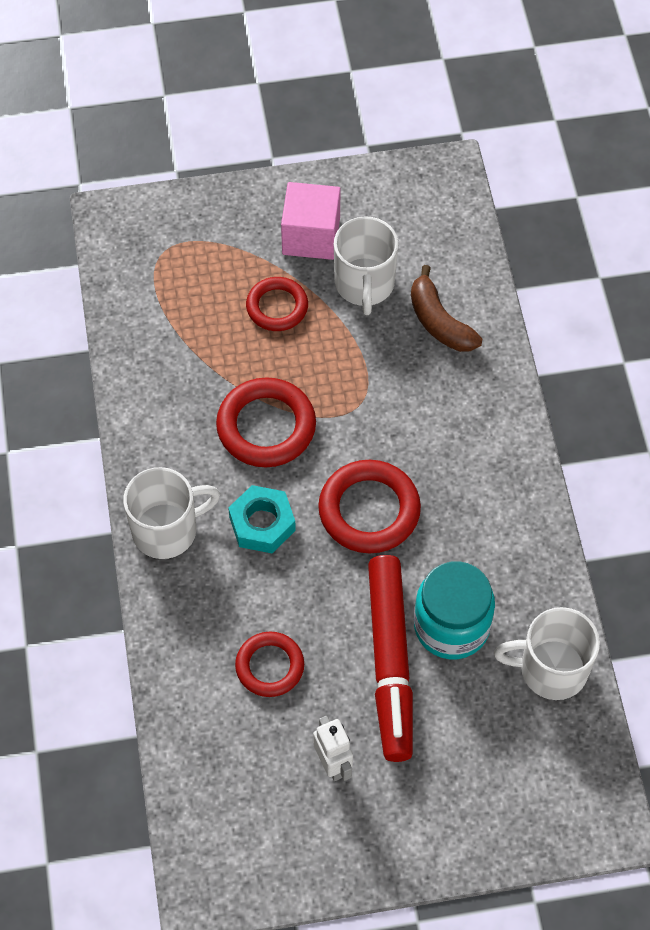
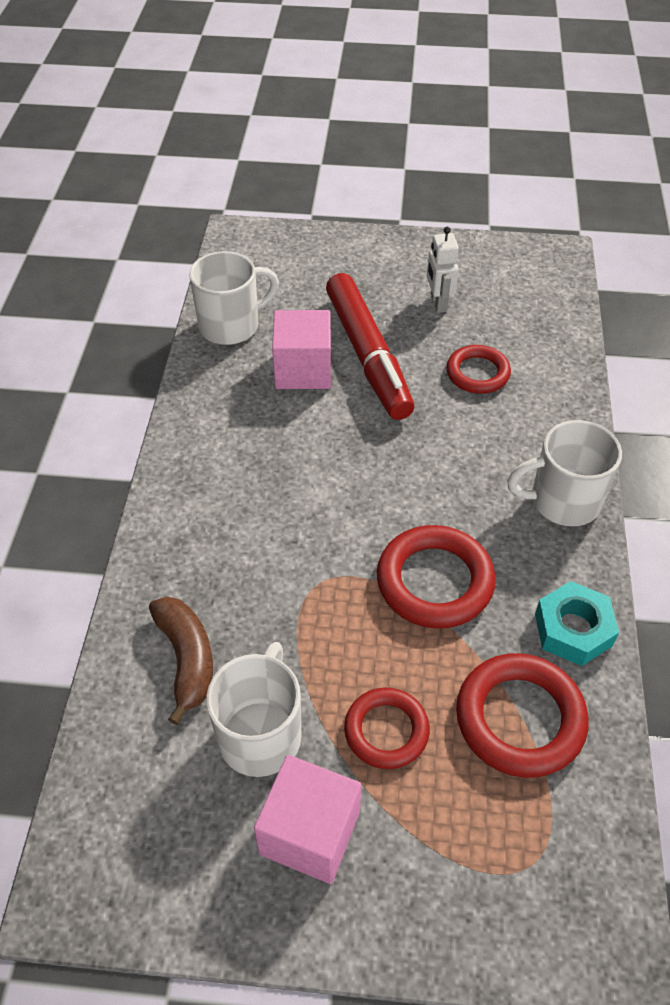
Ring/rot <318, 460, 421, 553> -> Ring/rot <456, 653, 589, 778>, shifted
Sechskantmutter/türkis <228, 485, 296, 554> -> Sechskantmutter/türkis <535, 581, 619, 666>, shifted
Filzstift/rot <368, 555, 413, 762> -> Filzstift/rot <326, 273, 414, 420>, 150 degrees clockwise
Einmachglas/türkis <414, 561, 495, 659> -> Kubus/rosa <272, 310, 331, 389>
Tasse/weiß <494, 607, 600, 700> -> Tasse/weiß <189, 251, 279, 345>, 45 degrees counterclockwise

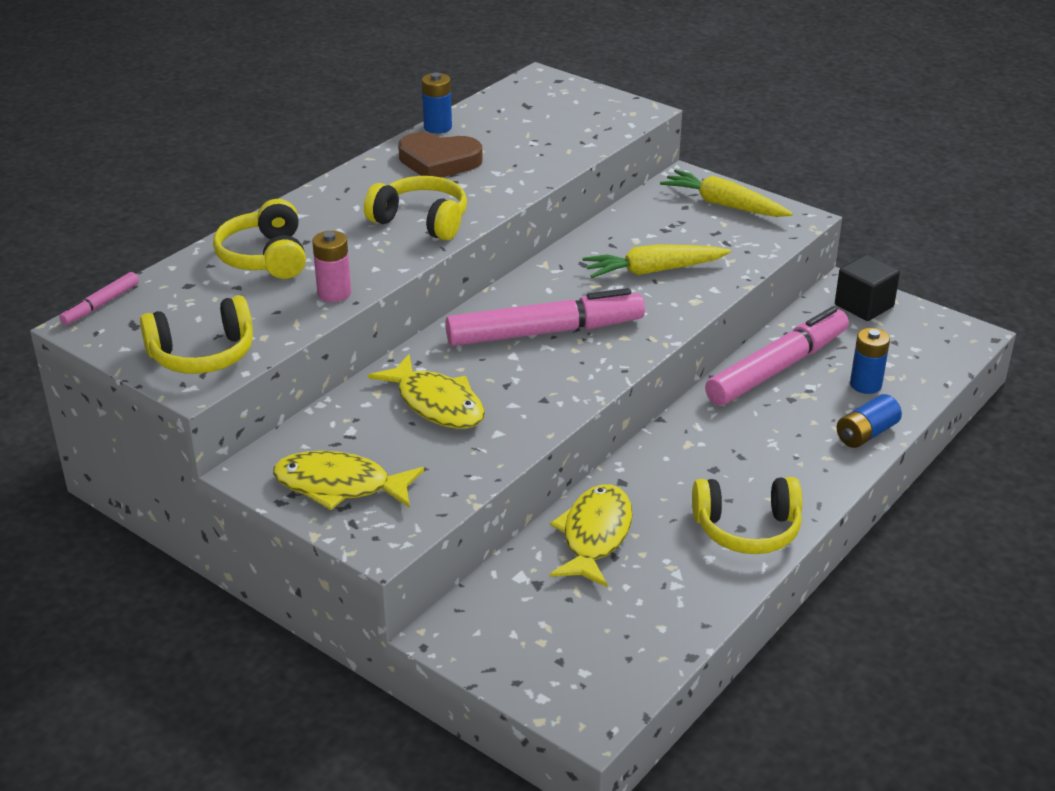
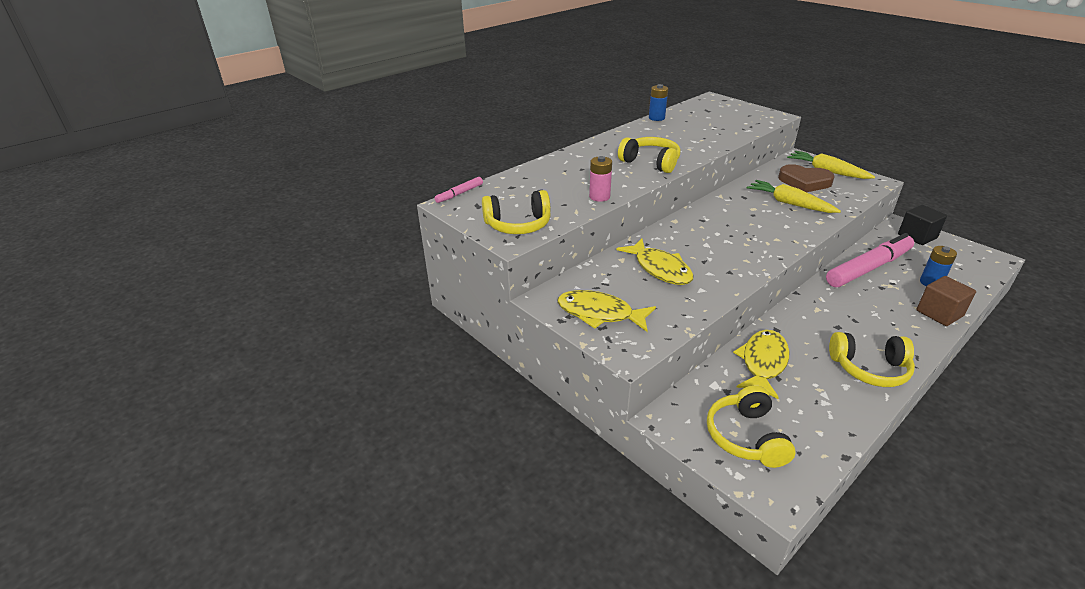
Herz/braun <398, 132, 483, 178> -> Herz/braun <778, 164, 835, 192>, shifted
Kopfhörer/gelb <213, 199, 306, 279> -> Kopfhörer/gelb <707, 385, 796, 468>, shifted
Karotte/gelb <582, 244, 731, 278> -> Karotte/gelb <747, 180, 841, 213>, 45 degrees clockwise
Filzstift/rosa <445, 288, 645, 346> -> none
Batterie/blau <837, 394, 902, 448> -> Kubus/braun <917, 276, 976, 326>

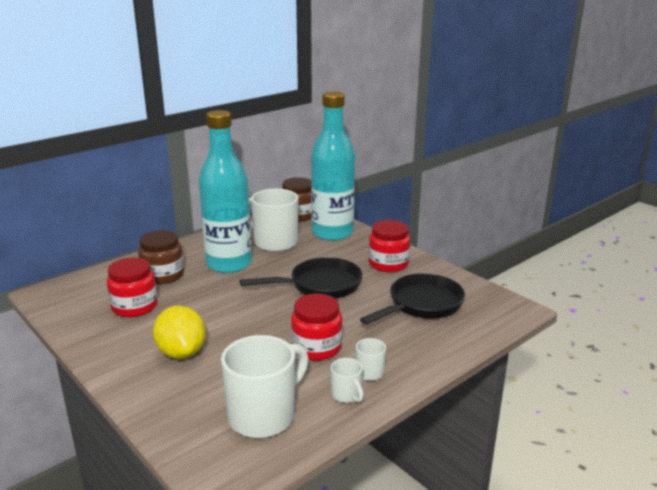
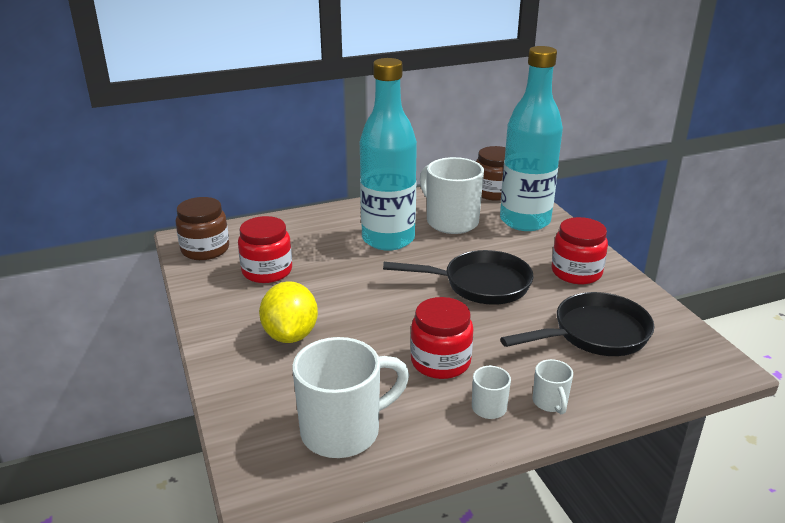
Einmachglas/braun <138, 230, 184, 284> -> Einmachglas/braun <176, 197, 229, 260>, shifted
Tasse/weiß <331, 358, 364, 403> -> Tasse/weiß <533, 359, 573, 414>, shifted

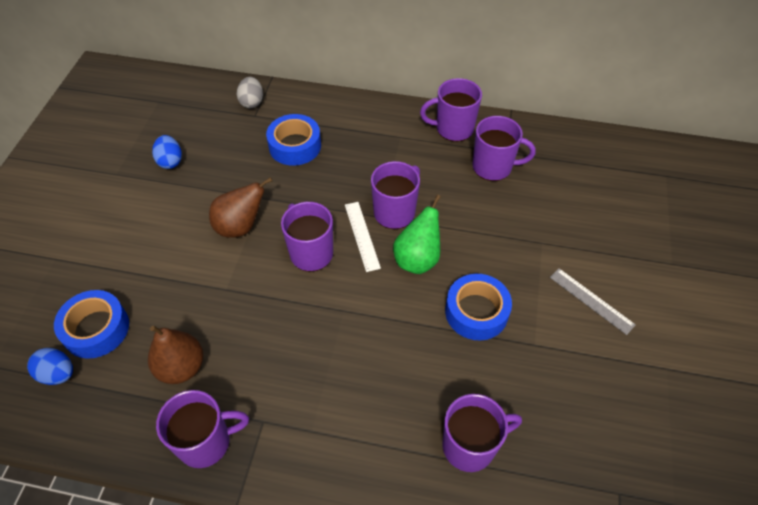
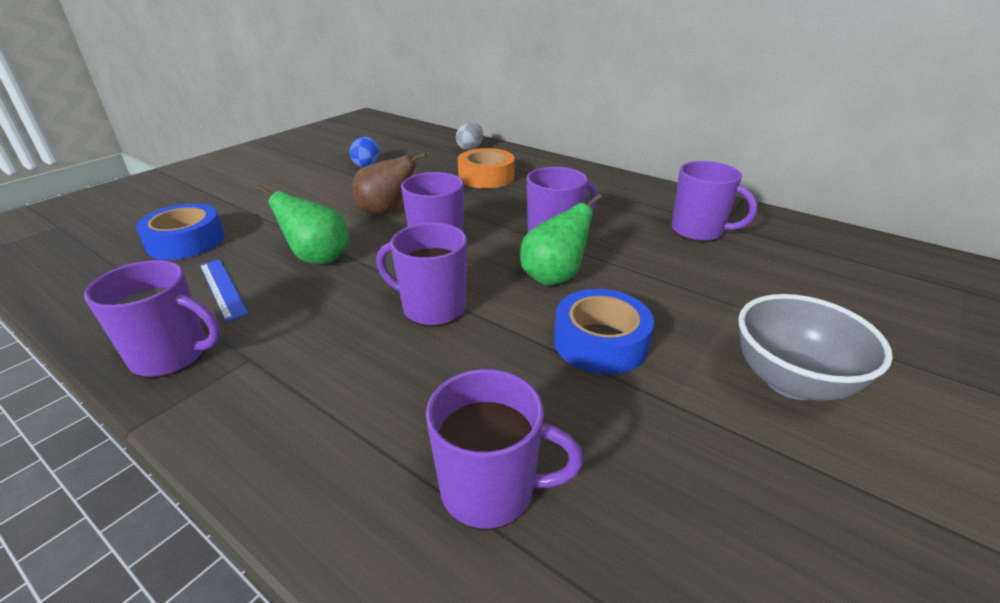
Tasse/lila <420, 78, 482, 142> -> Tasse/lila <376, 223, 467, 327>, shifted
Klebeband/blau <266, 114, 321, 166> -> Klebeband/orange <458, 148, 515, 189>
Lineal/weiß <345, 202, 381, 272> -> none
Lineal/grau <550, 268, 636, 335> -> Schüssel/grau <738, 294, 893, 401>
Birne/braun <148, 326, 203, 384> -> Lineal/blau <200, 260, 249, 322>
Ei/blau <27, 348, 73, 385> -> none
none -> Birne/grün <256, 185, 349, 264>

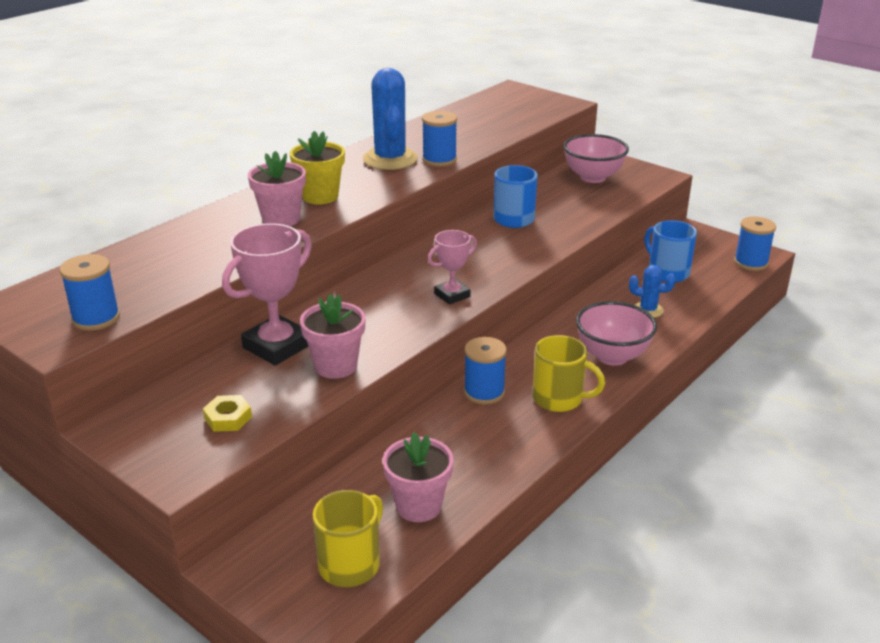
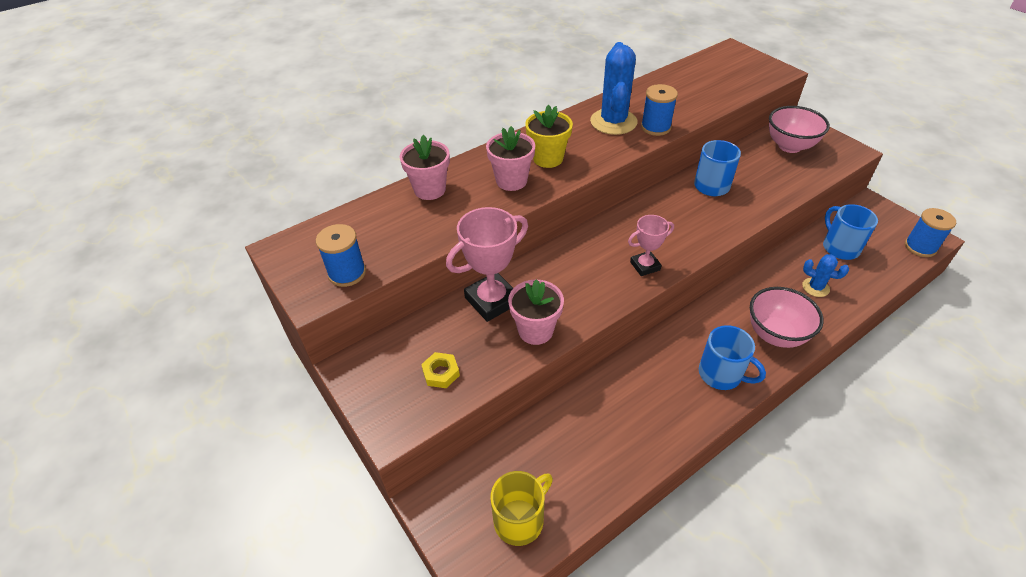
Tasse/gelb <533, 335, 605, 412> -> Tasse/blau <699, 325, 766, 390>
Garnrolle/blau <464, 337, 507, 405> -> none
Blumentopf/rosa <383, 432, 454, 522> -> Blumentopf/rosa <400, 135, 450, 200>, shifted

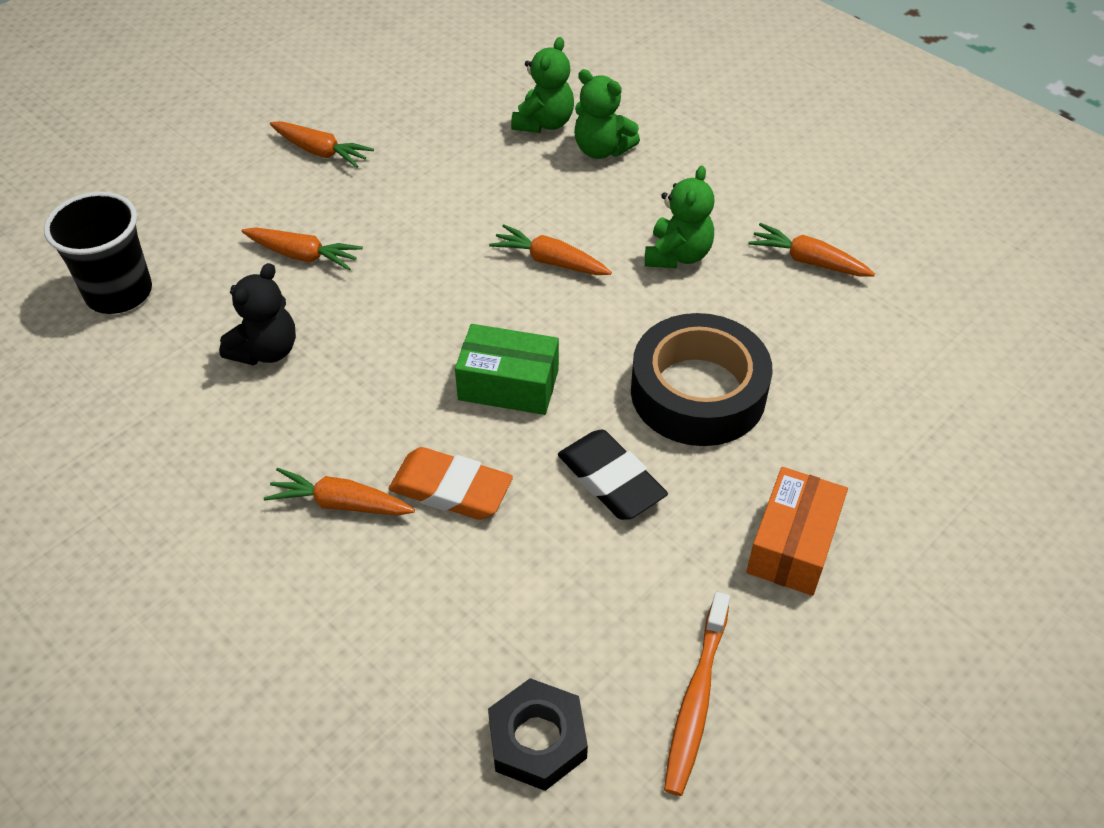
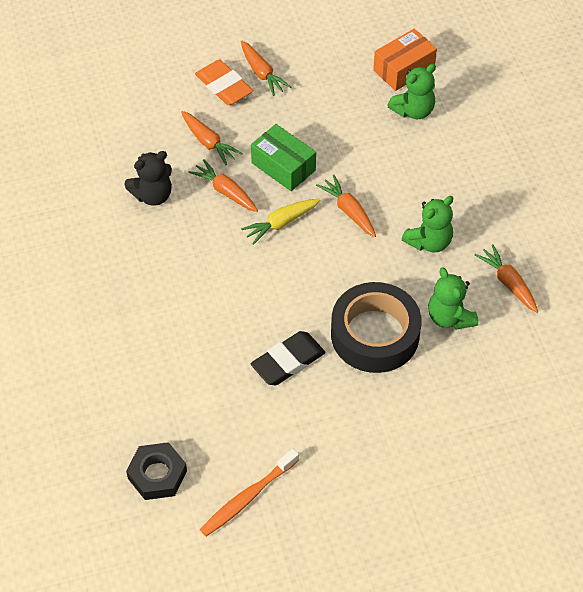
Teddybär/grün <574, 69, 640, 159> -> Teddybär/grün <428, 268, 478, 330>, shifted
Becher/schwarz <44, 192, 152, 314> -> none
Schachtel/grün <455, 324, 559, 415> -> Schachtel/grün <251, 124, 316, 191>, shifted
Radiergummi/schwarz <558, 430, 668, 520> -> Radiergummi/schwarz <251, 331, 325, 385>, 60 degrees clockwise
Radiergummi/orange <389, 447, 513, 520> -> Radiergummi/orange <195, 60, 253, 105>, shifted
Schachtel/orange <746, 467, 848, 596> -> Schachtel/orange <373, 29, 437, 91>, shifted
Karotte/orange <264, 468, 415, 516> -> Karotte/orange <189, 159, 258, 212>, shifted
none -> Karotte/gelb <241, 199, 320, 245>

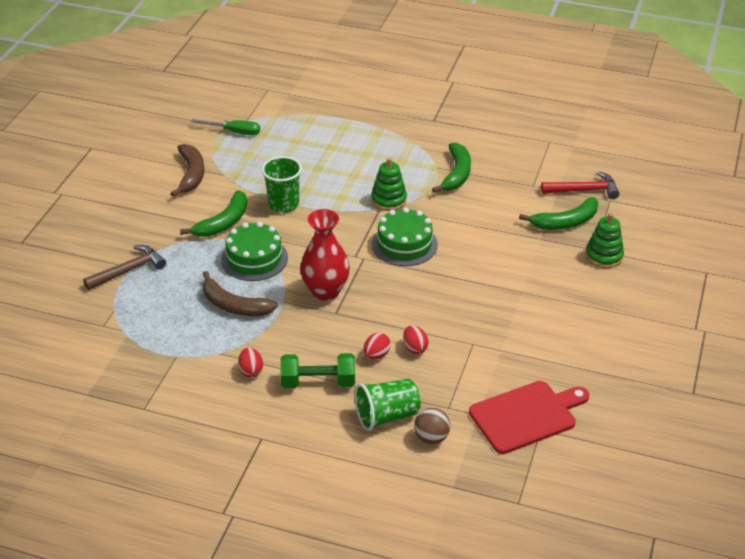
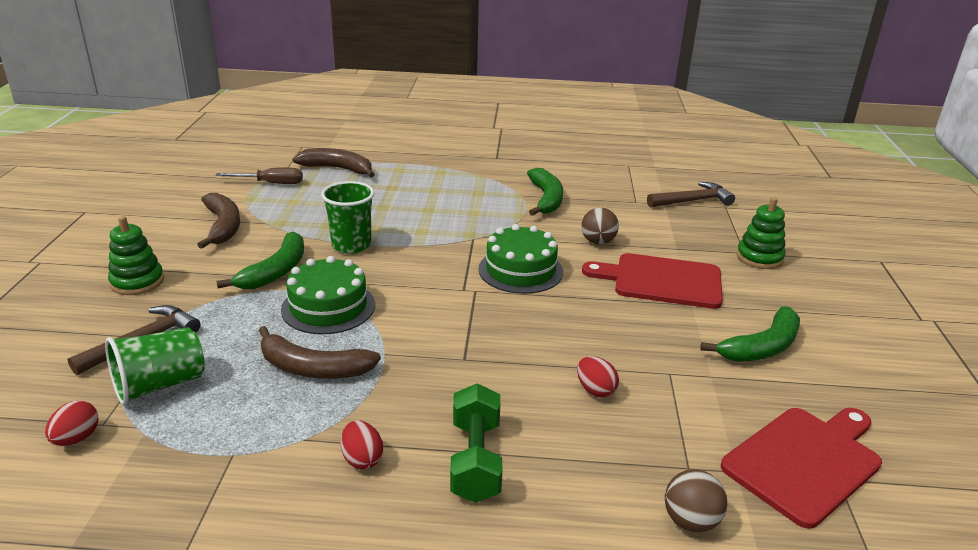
Schraubenzieher/grün <191, 119, 260, 135> -> Schraubenzieher/braun <216, 167, 303, 184>
Stapelspielzeug/grün <371, 158, 407, 211> -> Stapelspielzeug/grün <108, 216, 164, 295>, shifted
Hammer/rot <541, 171, 619, 199> -> Hammer/braun <647, 182, 735, 207>
Banane/grün <519, 197, 598, 230> -> Banane/grün <700, 306, 800, 362>, shifted
Vase/rot <300, 209, 350, 301> -> none
Ei/rot <364, 333, 391, 359> -> Ei/rot <45, 401, 98, 446>, shifted
Hantel/grün <280, 353, 355, 388> -> Hantel/grün <450, 383, 502, 503>, 75 degrees counterclockwise
Becher/grün <355, 379, 421, 431> -> Becher/grün <105, 327, 205, 405>, shifted
none -> Banane/braun <293, 148, 375, 177>
none -> Ball/braun <581, 208, 619, 245>
none -> Schneidebrett/rot <582, 253, 723, 309>

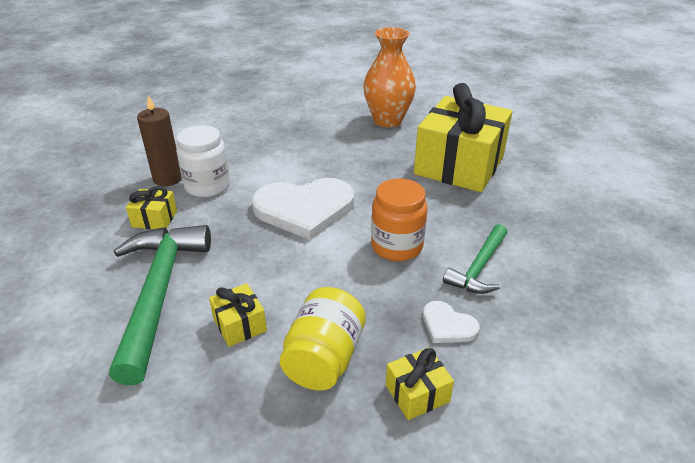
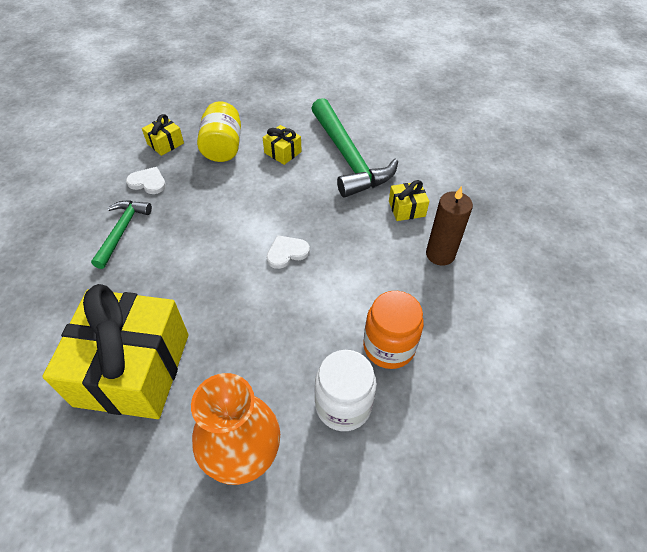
Einmachglas/weiß <176, 125, 230, 198> -> Einmachglas/weiß <315, 350, 377, 431>, shifted
Herz/weiß <252, 178, 354, 240> -> Herz/weiß <266, 235, 310, 269>, x0.46
Einmachglas/orange <371, 179, 428, 261> -> Einmachglas/orange <363, 291, 424, 369>, shifted

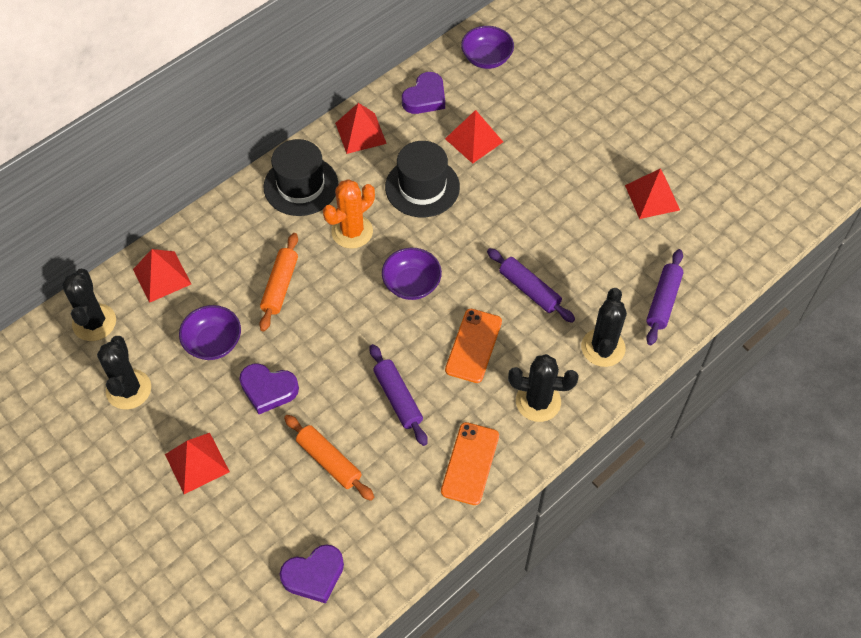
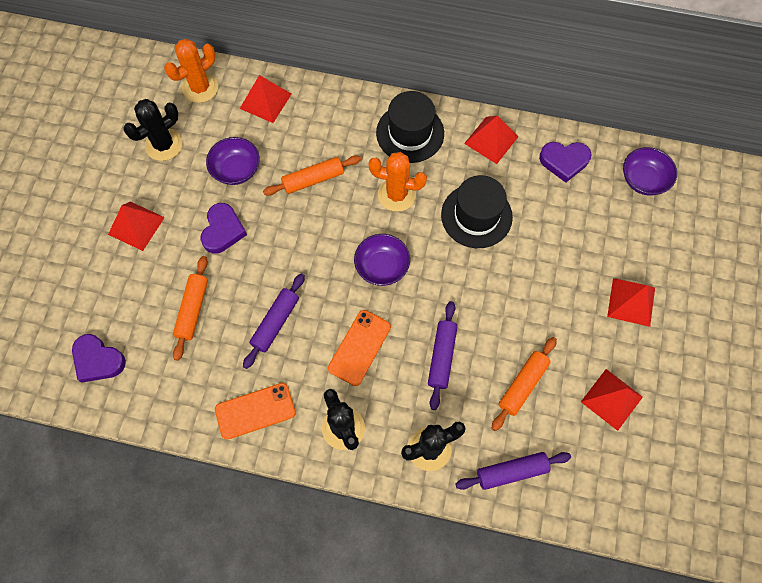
Pyramide/rot <445, 110, 503, 164> -> Pyramide/rot <607, 278, 655, 327>, shifted
Kaktus/schwarz <62, 269, 116, 341> -> Kaktus/orange <164, 39, 218, 103>
Handy/orange <445, 309, 502, 383> -> Handy/orange <328, 310, 391, 386>, 45 degrees counterclockwise
Herz/lila <239, 363, 299, 414> -> Herz/lila <200, 203, 247, 254>, 150 degrees counterclockwise
none -> Nudelholz/orange <492, 337, 557, 431>

